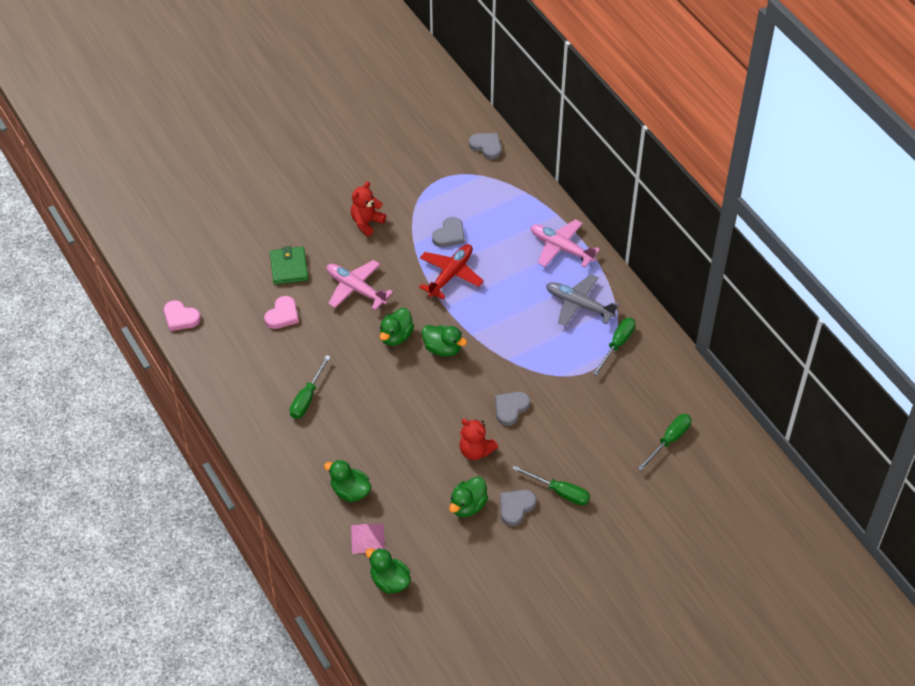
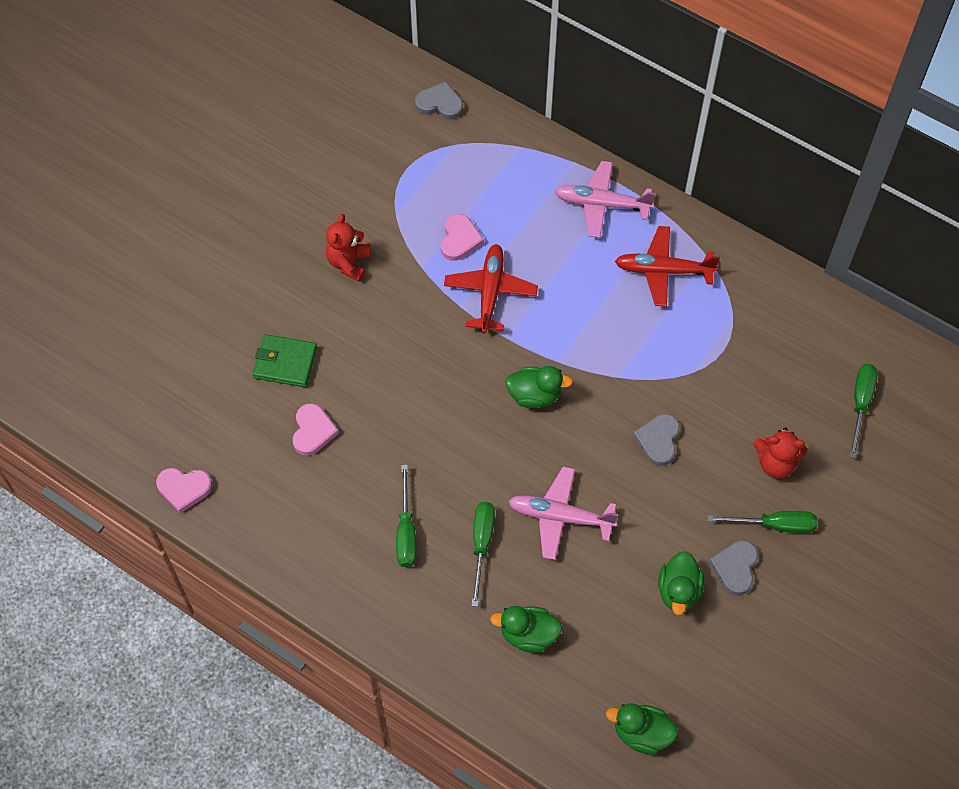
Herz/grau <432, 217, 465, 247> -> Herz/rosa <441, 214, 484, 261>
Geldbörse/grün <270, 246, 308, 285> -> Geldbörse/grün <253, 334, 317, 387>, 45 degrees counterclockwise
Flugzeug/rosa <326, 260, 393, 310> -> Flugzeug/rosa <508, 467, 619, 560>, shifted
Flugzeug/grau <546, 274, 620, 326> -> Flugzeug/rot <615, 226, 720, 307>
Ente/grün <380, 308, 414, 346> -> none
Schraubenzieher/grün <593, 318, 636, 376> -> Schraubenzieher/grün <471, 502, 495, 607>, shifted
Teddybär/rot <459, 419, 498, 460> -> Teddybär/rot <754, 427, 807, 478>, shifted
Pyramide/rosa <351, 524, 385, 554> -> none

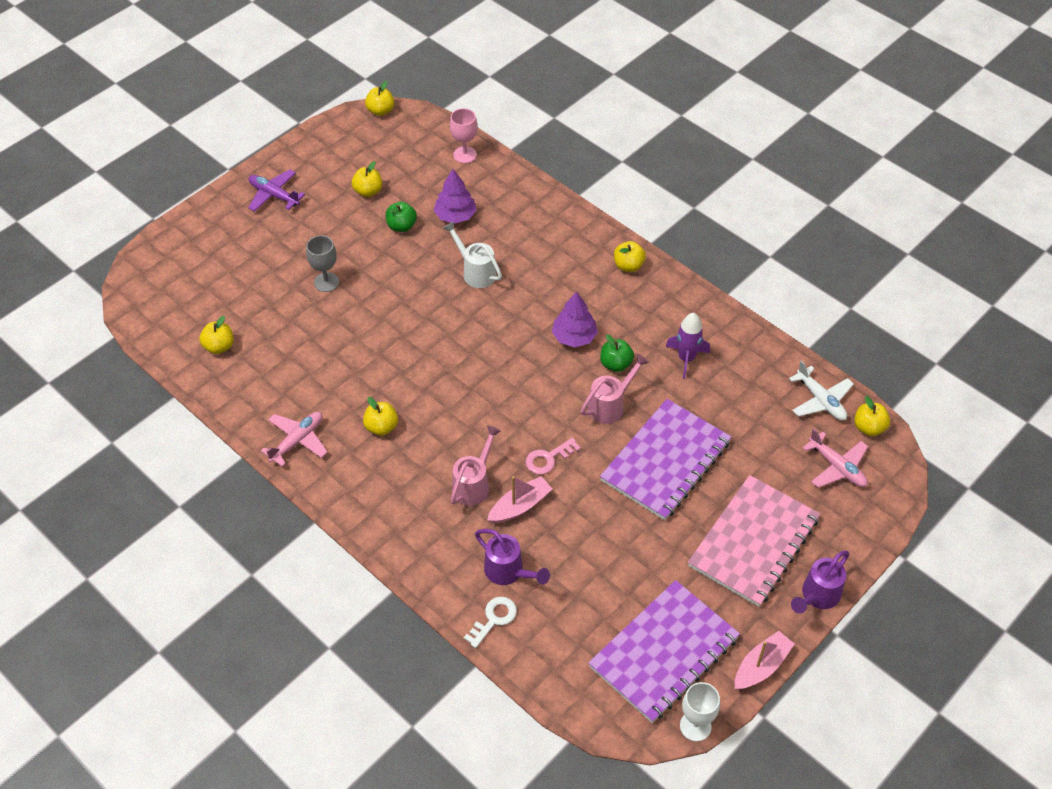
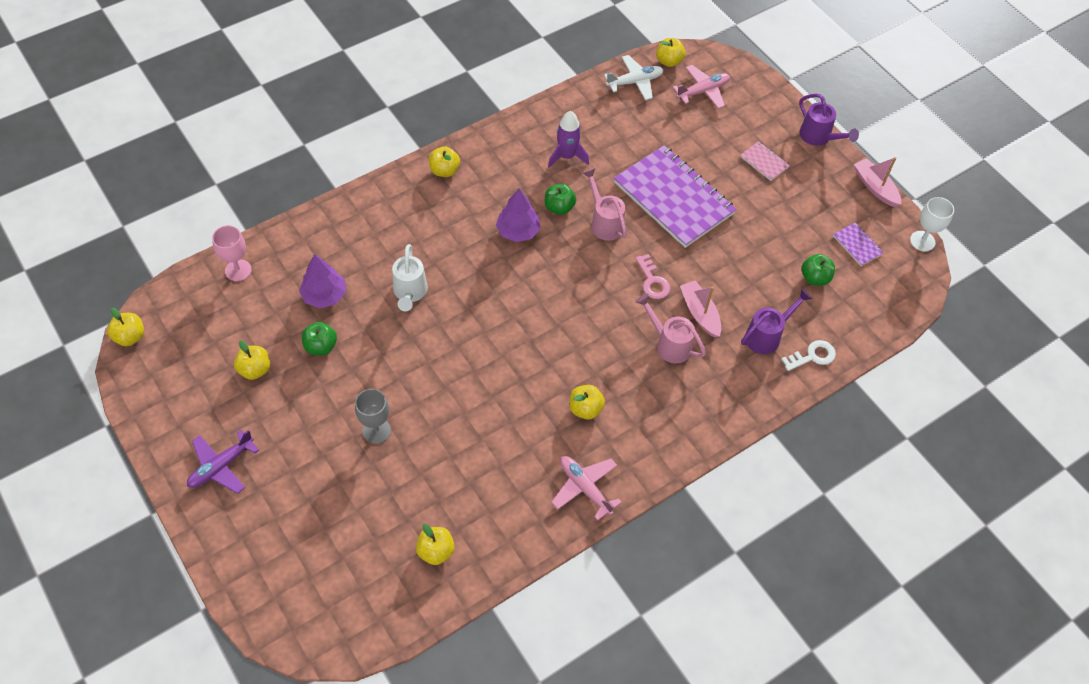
Gießkanne/weiß <443, 221, 502, 288> -> Gießkanne/weiß <392, 244, 428, 312>, 60 degrees counterclockwise
Notizbuch/rosa <688, 475, 820, 607> -> Notizbuch/rosa <740, 141, 790, 181>, x0.41
Notizbuch/lila <588, 580, 740, 723> -> Notizbuch/lila <833, 223, 884, 266>, x0.41
Schlüssel/weiß <464, 597, 517, 648> -> Schlüssel/weiß <781, 340, 836, 371>, 105 degrees clockwise
none -> Apfel/grün <802, 254, 835, 286>

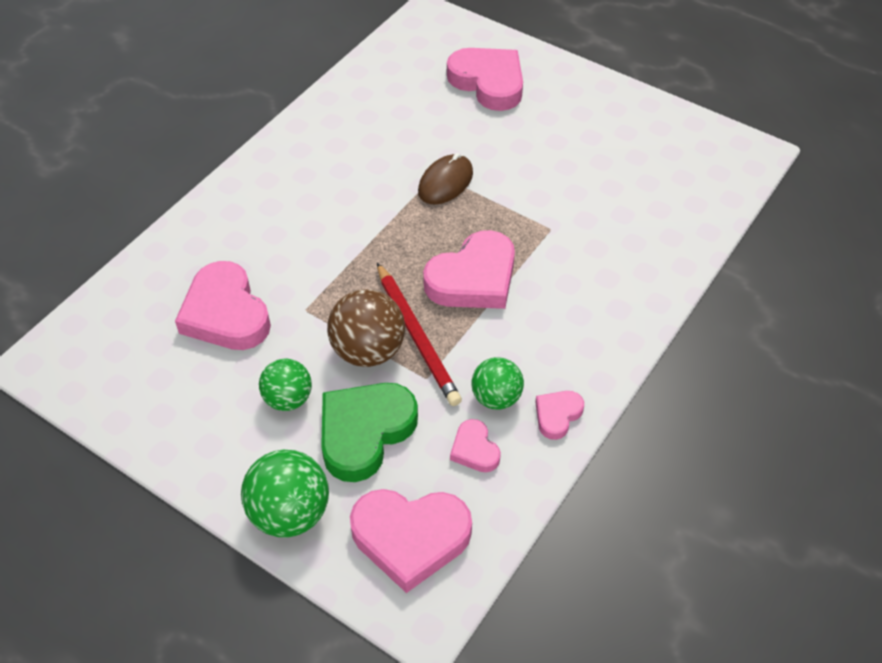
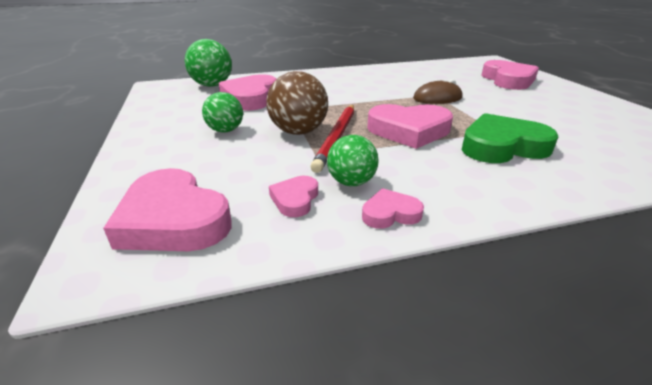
Herz/grün <321, 383, 418, 482> -> Herz/grün <462, 113, 558, 163>, shifted
Ball/grün <241, 450, 329, 538> -> Ball/grün <185, 39, 232, 87>, shifted

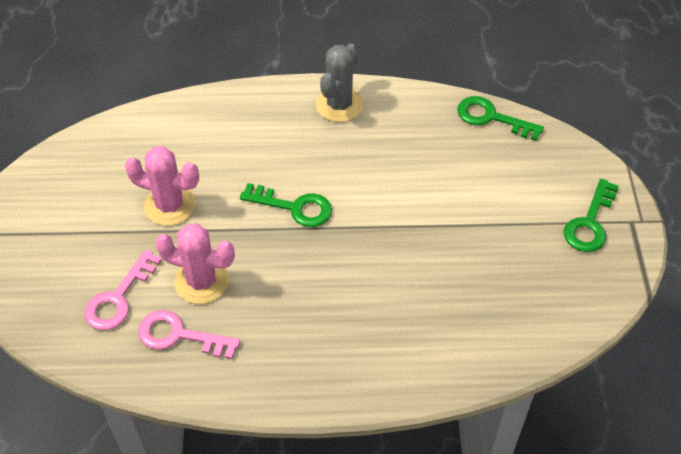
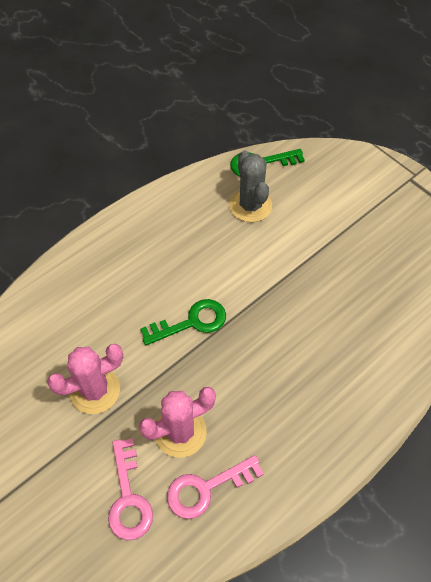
Kaktus/grau <316, 43, 363, 122> -> Kaktus/grau <229, 150, 272, 222>, shifted
Schlüssel/grün <564, 179, 619, 252> -> none

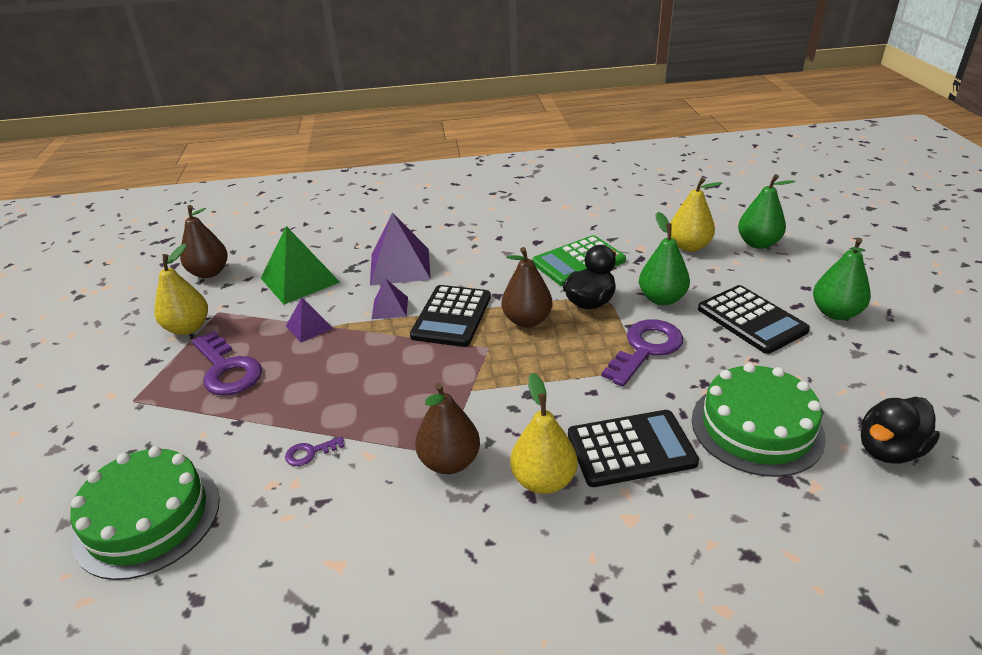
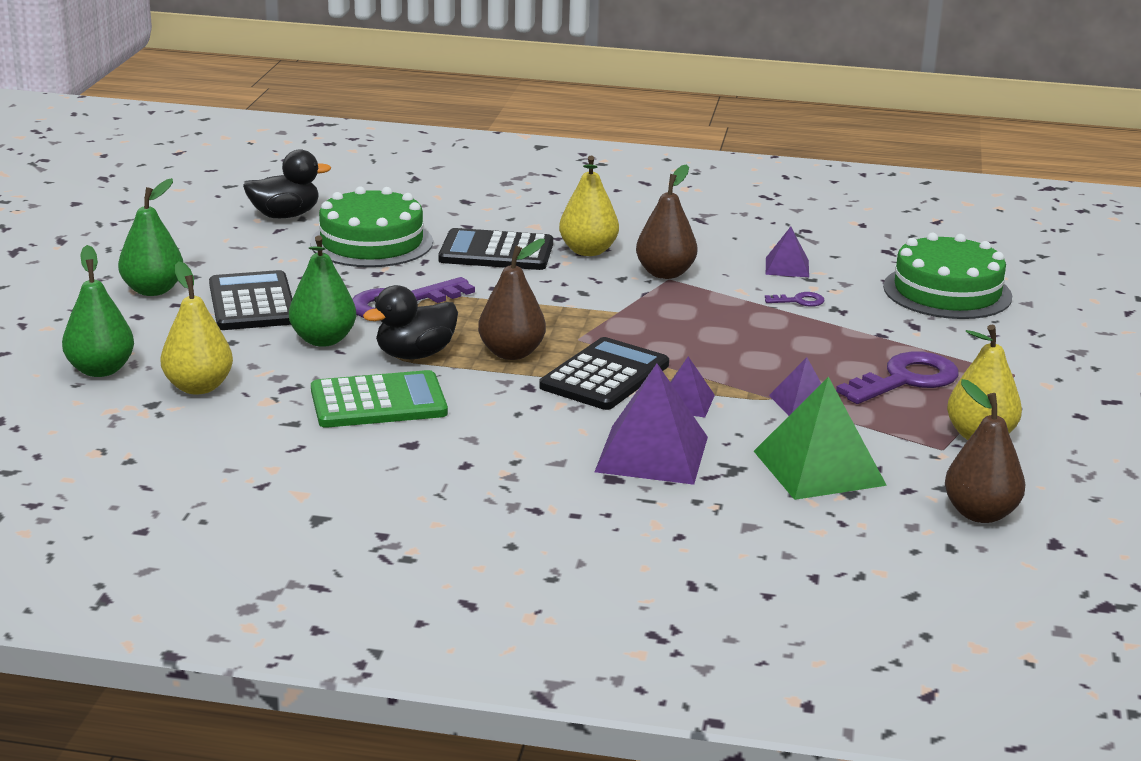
Schlüssel/lila <192, 331, 262, 396> -> Schlüssel/lila <836, 351, 959, 404>, 75 degrees clockwise
none -> Pyramide/lila <766, 227, 809, 277>

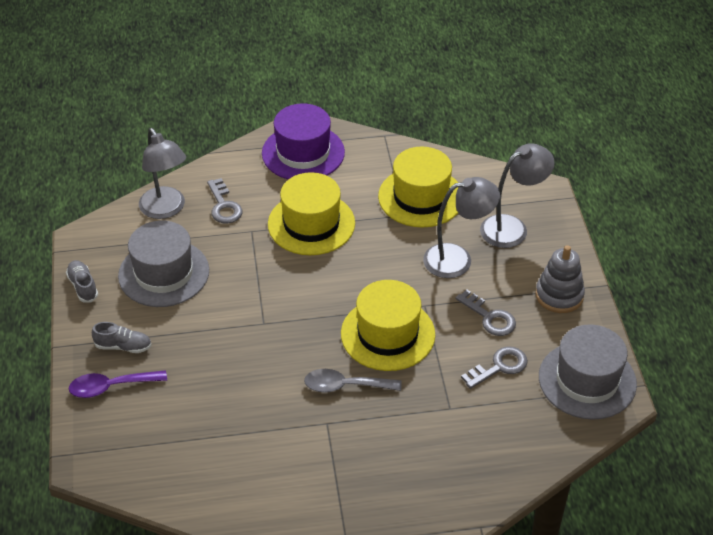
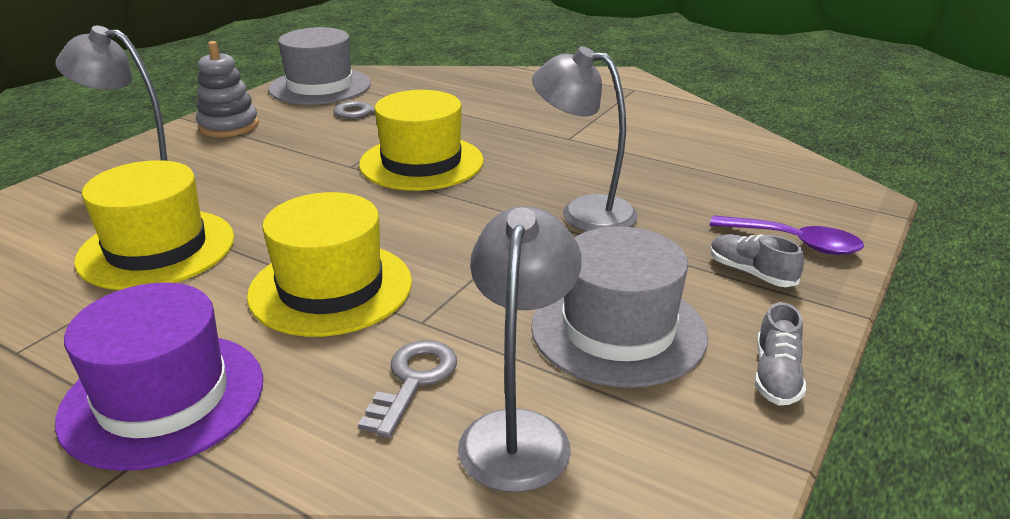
Lampe/grau <423, 177, 500, 278> -> Lampe/grau <532, 46, 638, 231>, shifted
Schlüssel/grau <456, 289, 516, 336> -> none
Löffel/grau <304, 369, 402, 393> -> none

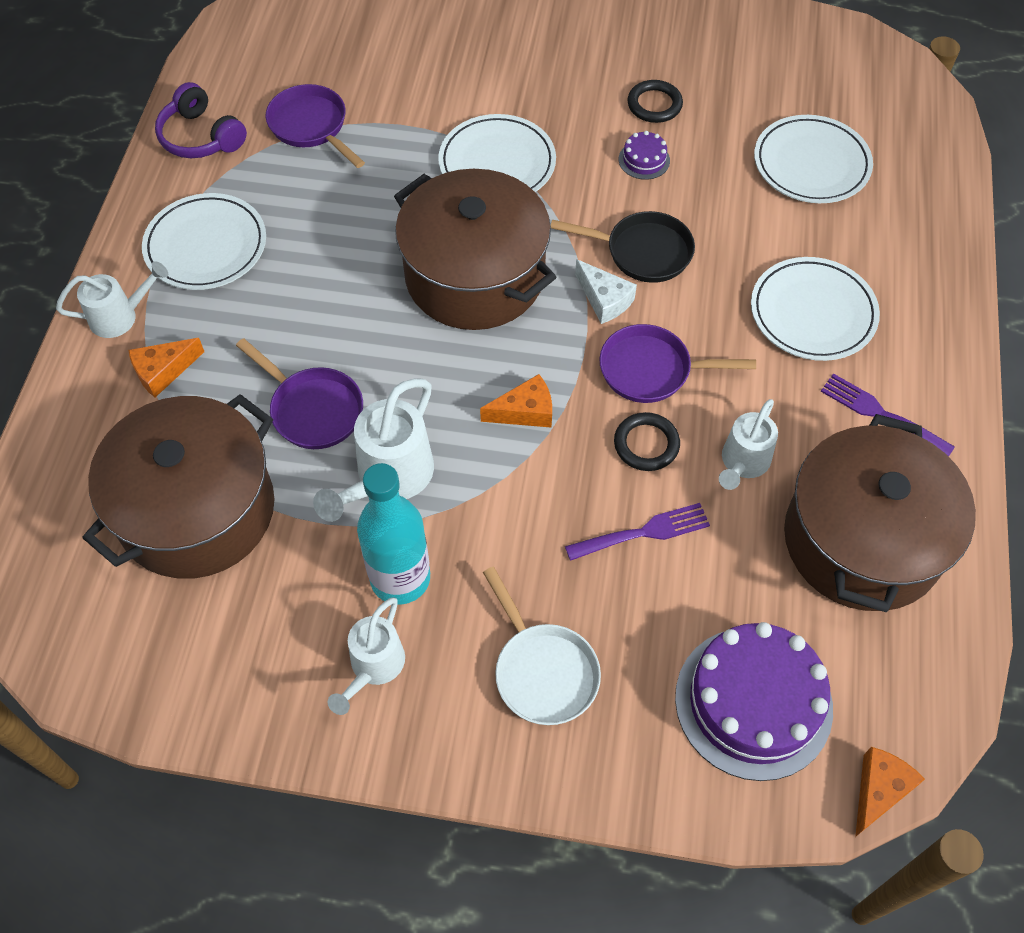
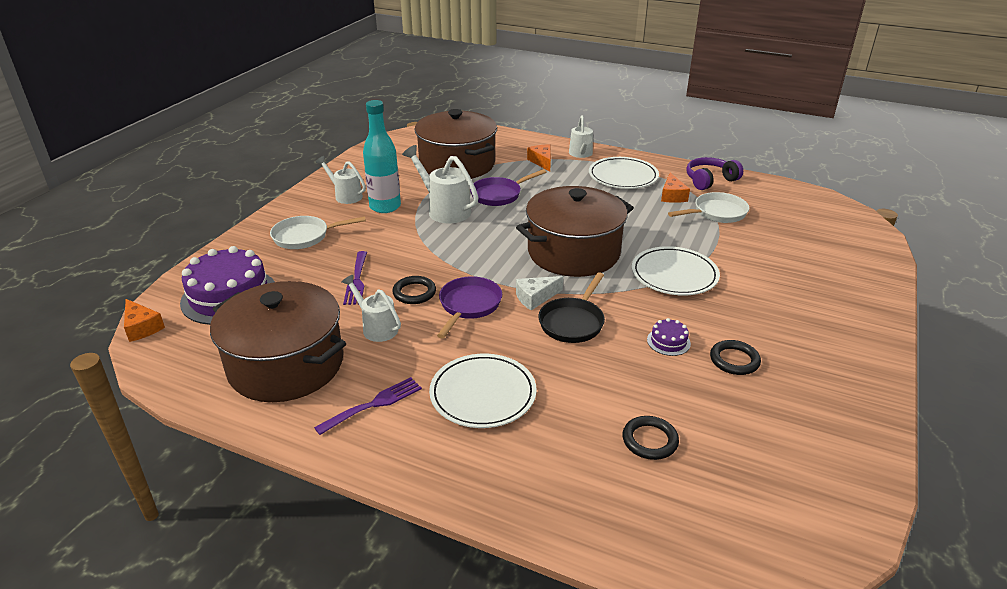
Pfanne/lila <265, 84, 365, 168> -> Pfanne/weiß <668, 192, 749, 223>
Teller/weiß <754, 115, 873, 203> -> Ring/schwarz <622, 416, 679, 460>
Käse/orange <480, 374, 552, 428> -> Käse/orange <661, 173, 690, 203>, shifted

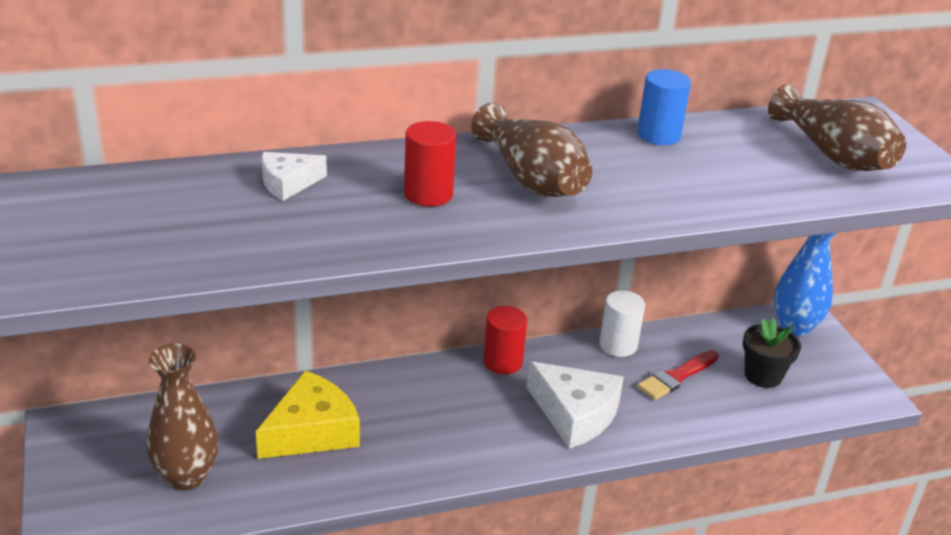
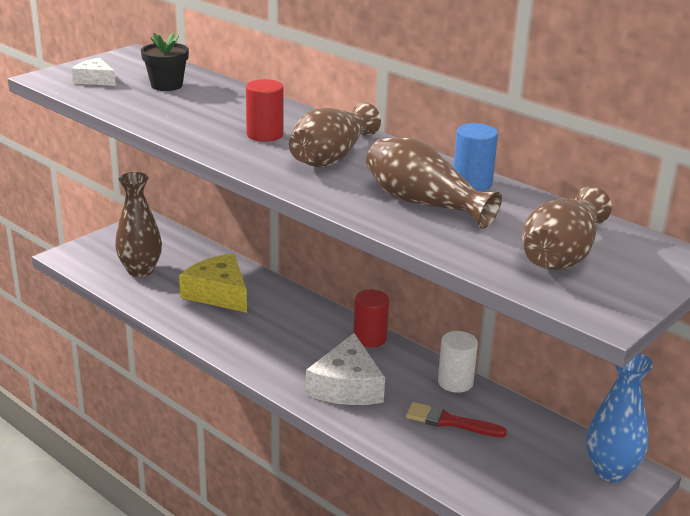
Käse/weiß <262, 152, 327, 201> -> Käse/weiß <72, 58, 116, 86>, shifted
Blumentopf/schwarz <743, 317, 801, 388> -> Blumentopf/schwarz <141, 33, 189, 91>, shifted
Käse/gelb <256, 370, 360, 459> -> Käse/gelb <179, 253, 247, 313>, 150 degrees counterclockwise
none -> Vase/braun <366, 137, 502, 229>

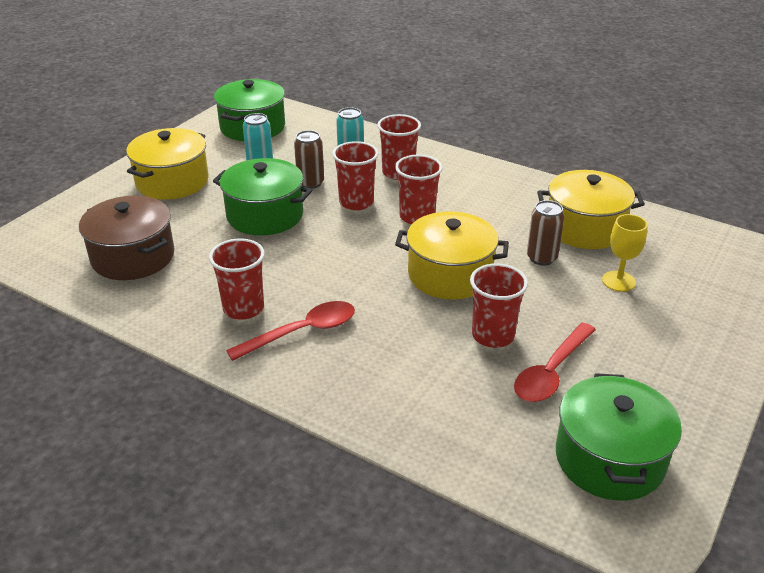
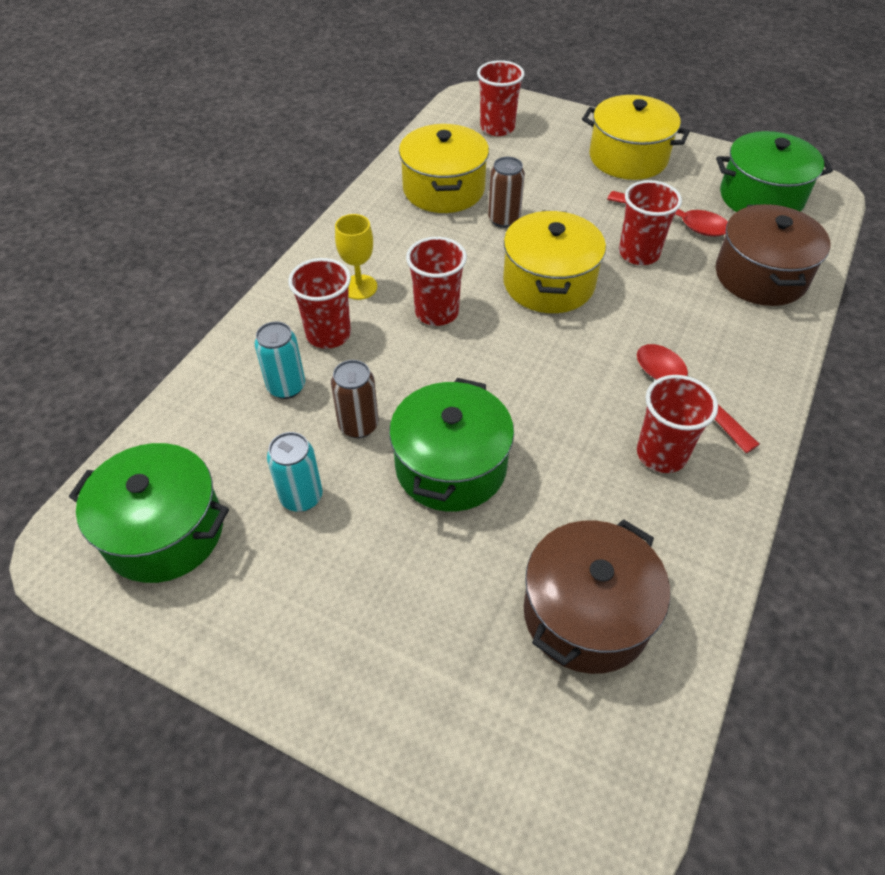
Kochtopf/gelb <126, 128, 209, 200> -> Kochtopf/gelb <582, 95, 690, 180>, shifted
Becher/rot <332, 141, 379, 210> -> Becher/rot <477, 60, 525, 136>, shifted
Kelch/gelb <602, 214, 648, 292> -> Kelch/gelb <335, 214, 377, 300>, shifted
none -> Kochtopf/braun <716, 204, 830, 306>

